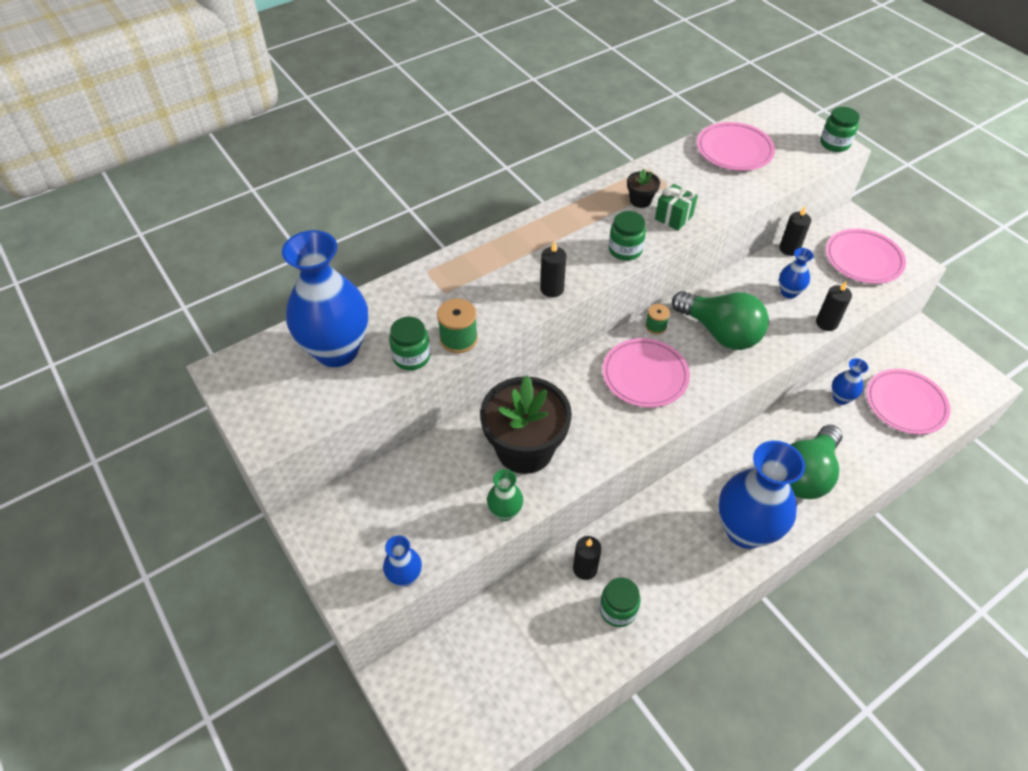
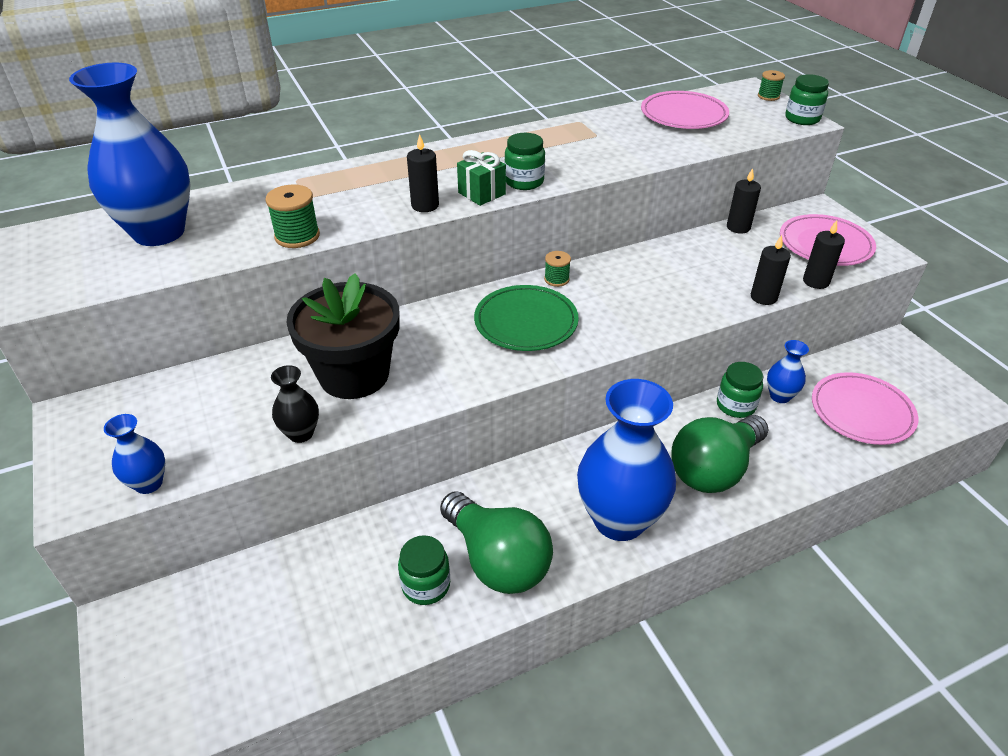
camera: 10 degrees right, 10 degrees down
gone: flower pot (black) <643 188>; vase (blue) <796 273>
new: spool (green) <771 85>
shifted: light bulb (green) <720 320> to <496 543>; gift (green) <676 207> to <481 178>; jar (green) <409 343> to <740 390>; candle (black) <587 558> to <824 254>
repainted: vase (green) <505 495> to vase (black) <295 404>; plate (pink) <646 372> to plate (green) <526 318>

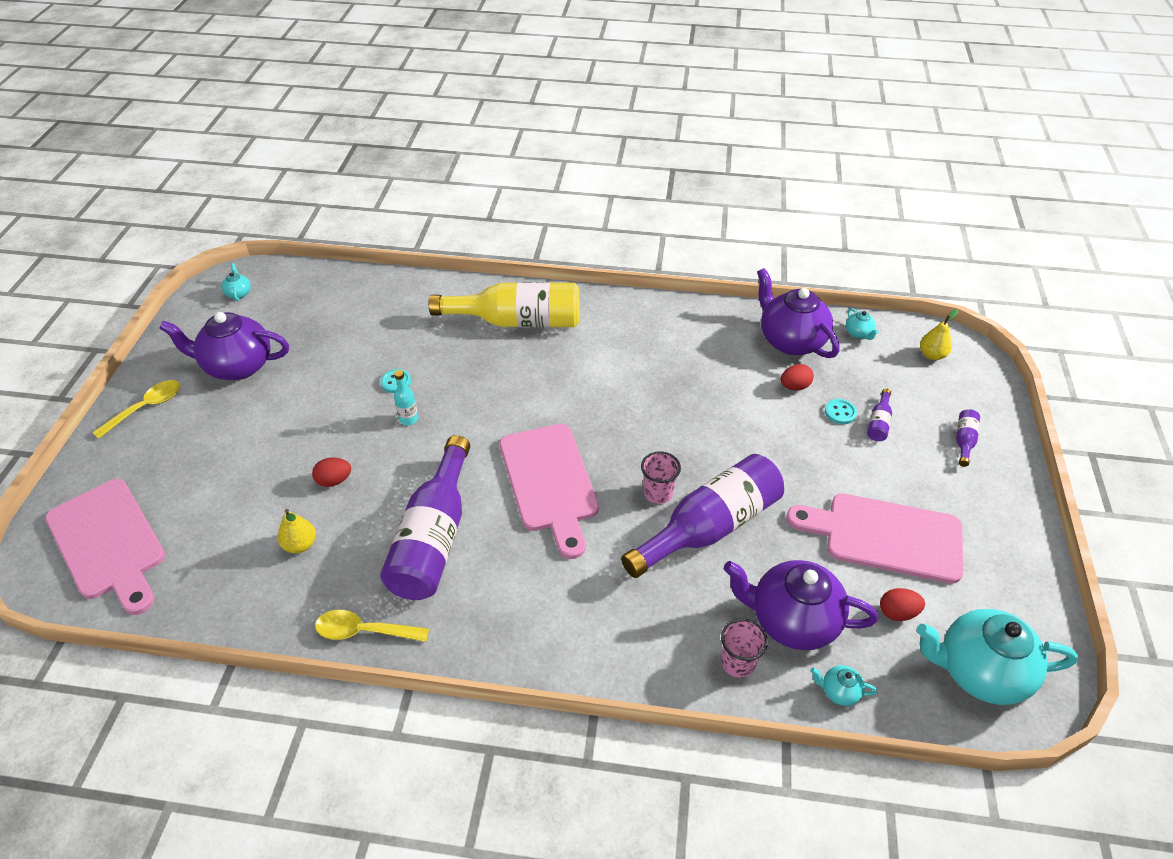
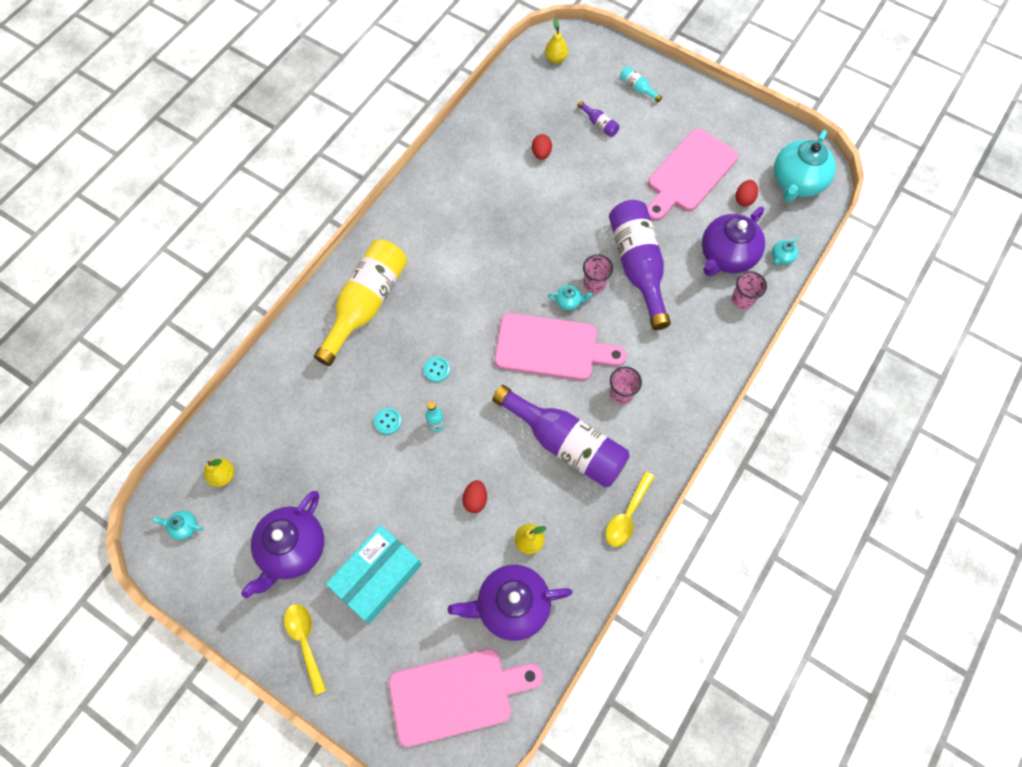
camera: 65 degrees left, 20 degrees up
new: pear (yellow) <219 472>; box (turquoise) <374 574>; cup (pink) <625 385>
shifted: button (turquoise) <841 411> to <436 369>; teapot (purple) <798 313> to <510 603>; teapot (turquoise) <862 324> to <570 297>
repainted: bottle (purple) <968 438> to bottle (turquoise) <641 84>

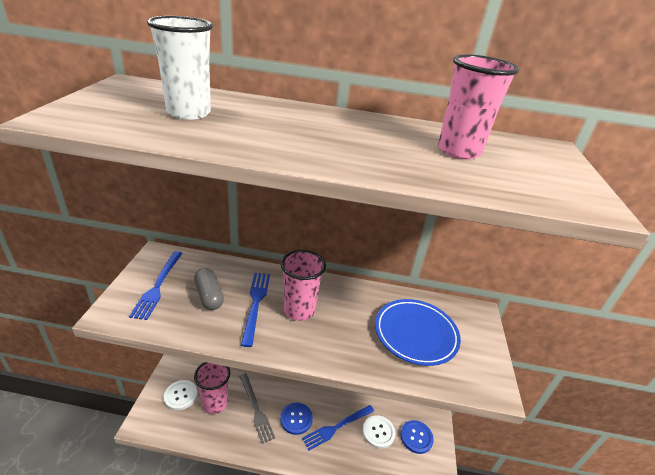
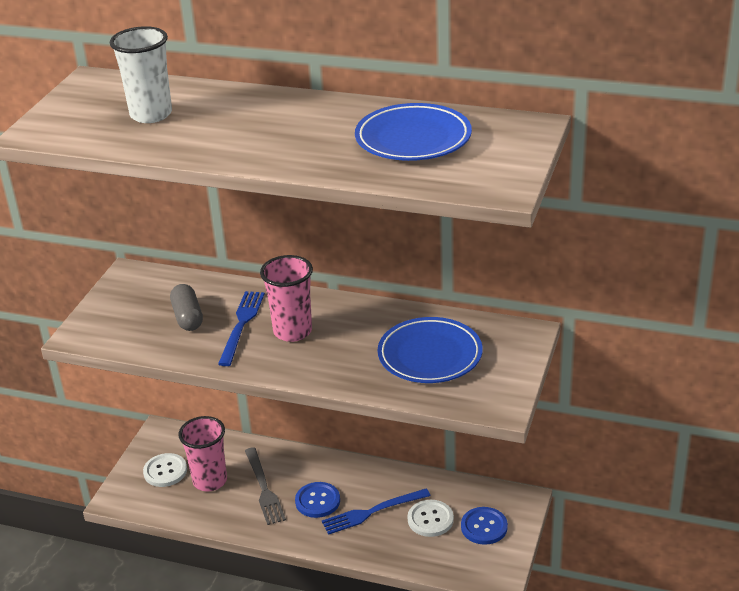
camera: 15 degrees right, 0 degrees up
gone: fork (blue) <156 285>
swapped: cup (pink) <478 107> to plate (blue) <413 132>

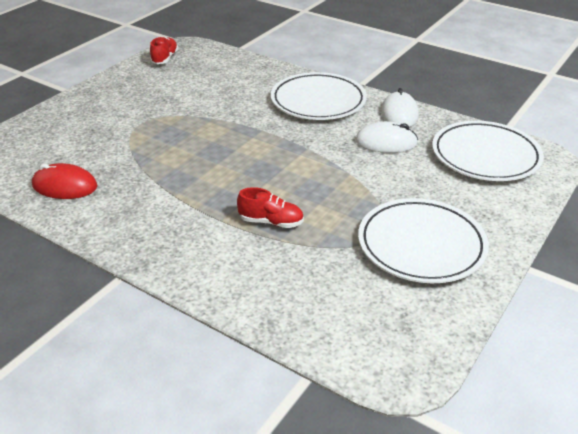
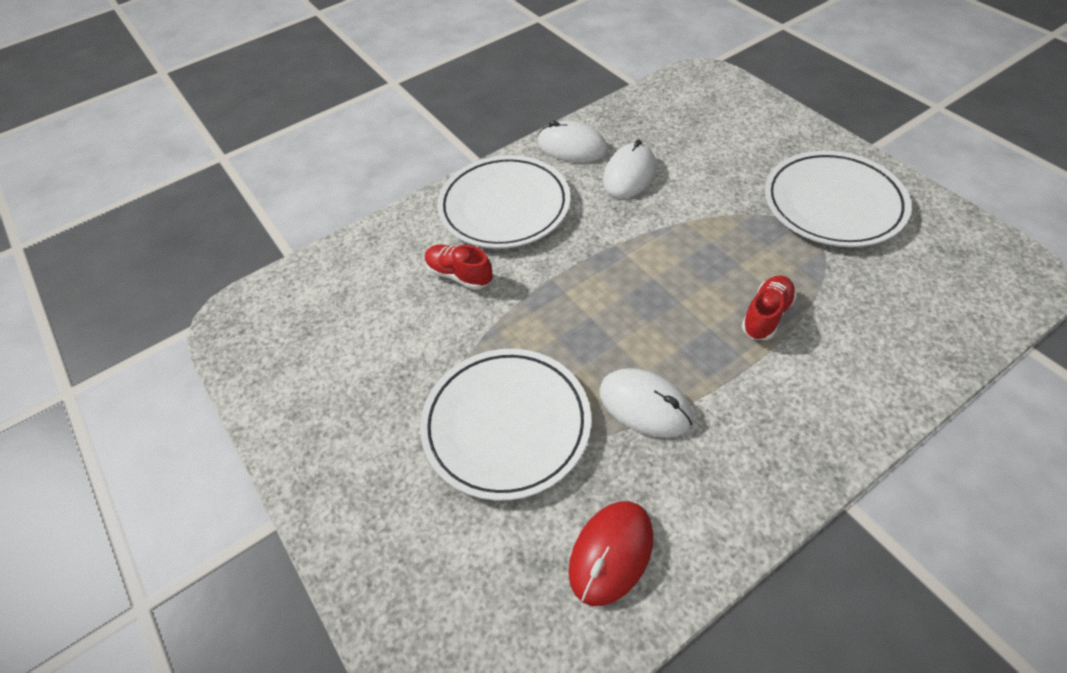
camera: 65 degrees left, 15 degrees up
new: mouse (white) <646 403>
shifted: plate (white) <488 151> to <505 425>; shoe (red) <164 50> to <459 267>

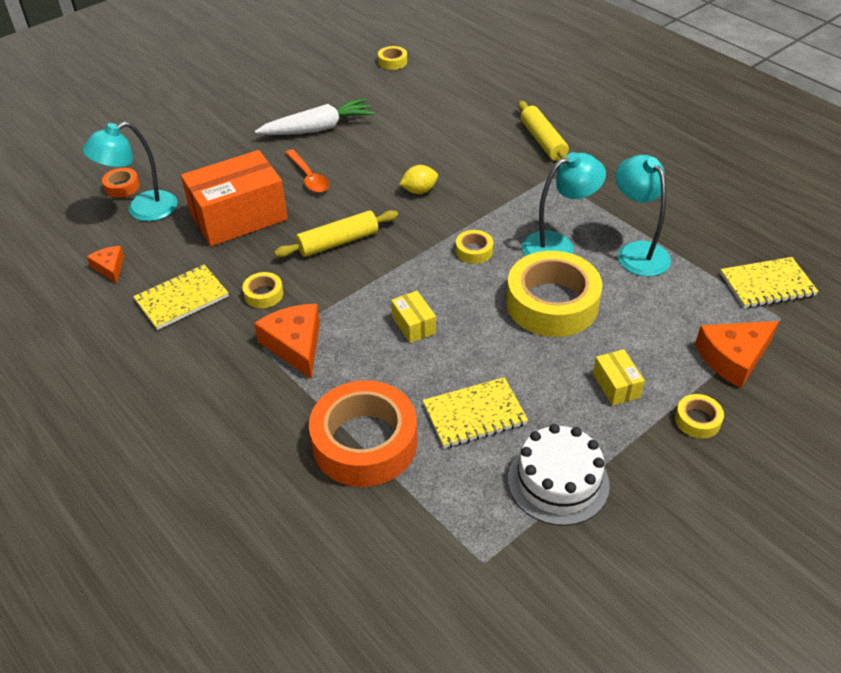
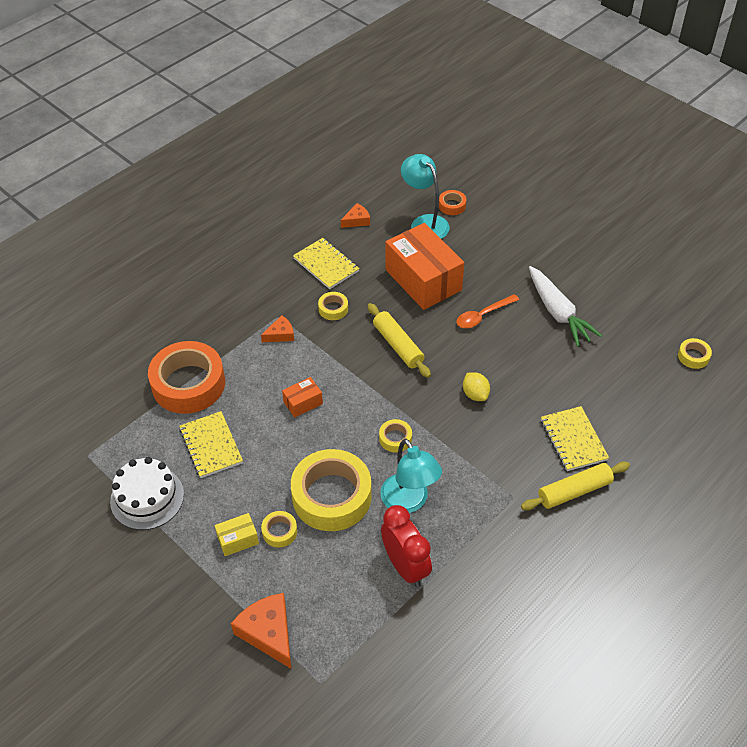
camera: 85 degrees right, 5 degrees up
shifted: tape (yellow) <699 416> to <279 529>; notebook (yellow) <769 282> to <575 438>
swapped: lamp (turquoise) <643 216> to clock (red) <406 546>
repainted: box (yellow) <413 317> to box (orange) <302 397>
scaled: cheese (orange) <287 341> = <277 328> x0.57

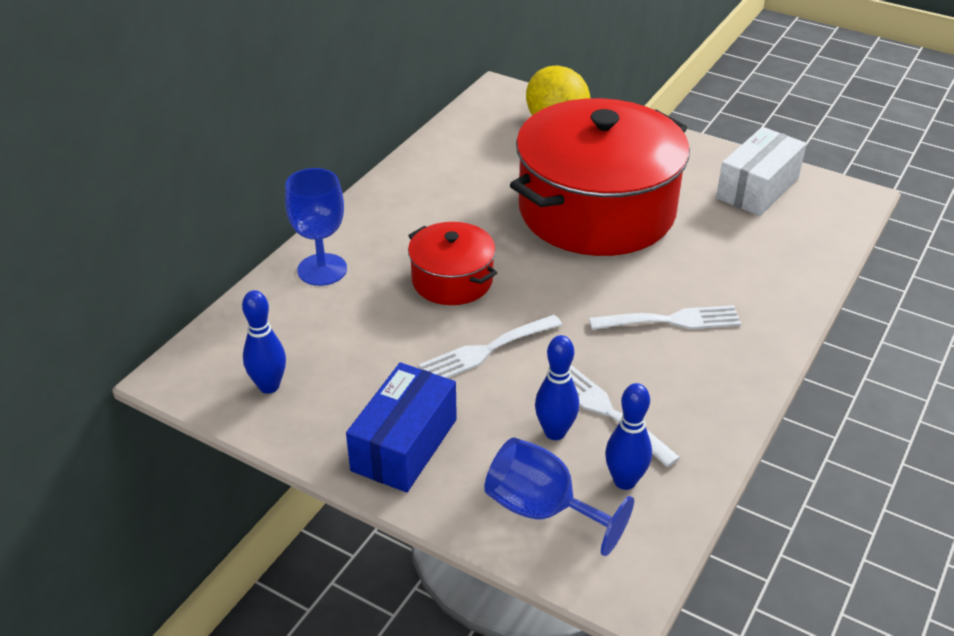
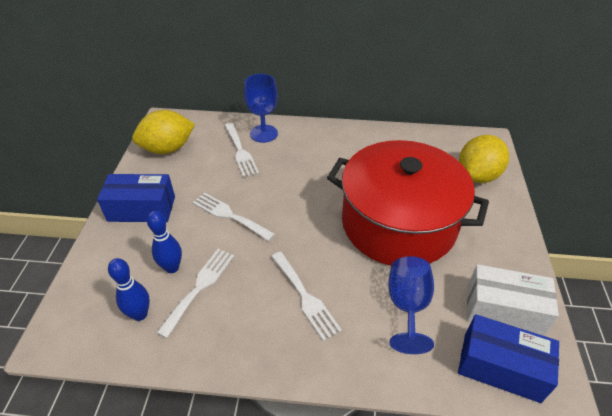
camera: 65 degrees right, 5 degrees up
gone: pot (red) <452 263>
new: fork (white) <241 150>; box (blue) <508 358>
shifted: goblet (blue) <559 496> to <411 305>
swapped: bowling pin (blue) <264 342> to lemon (yellow) <163 132>

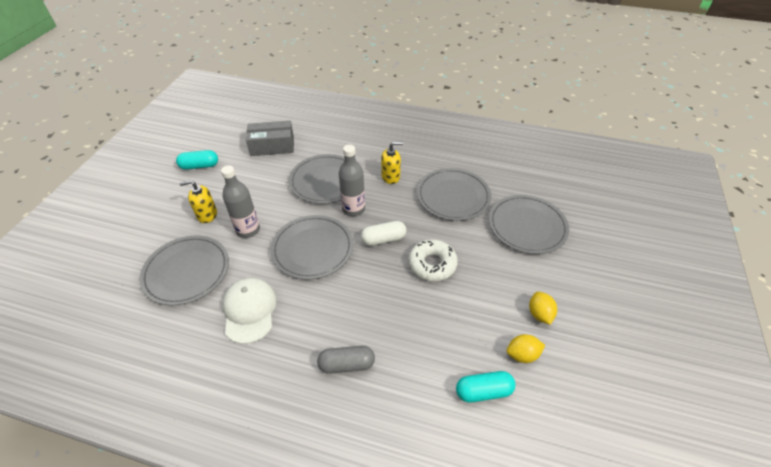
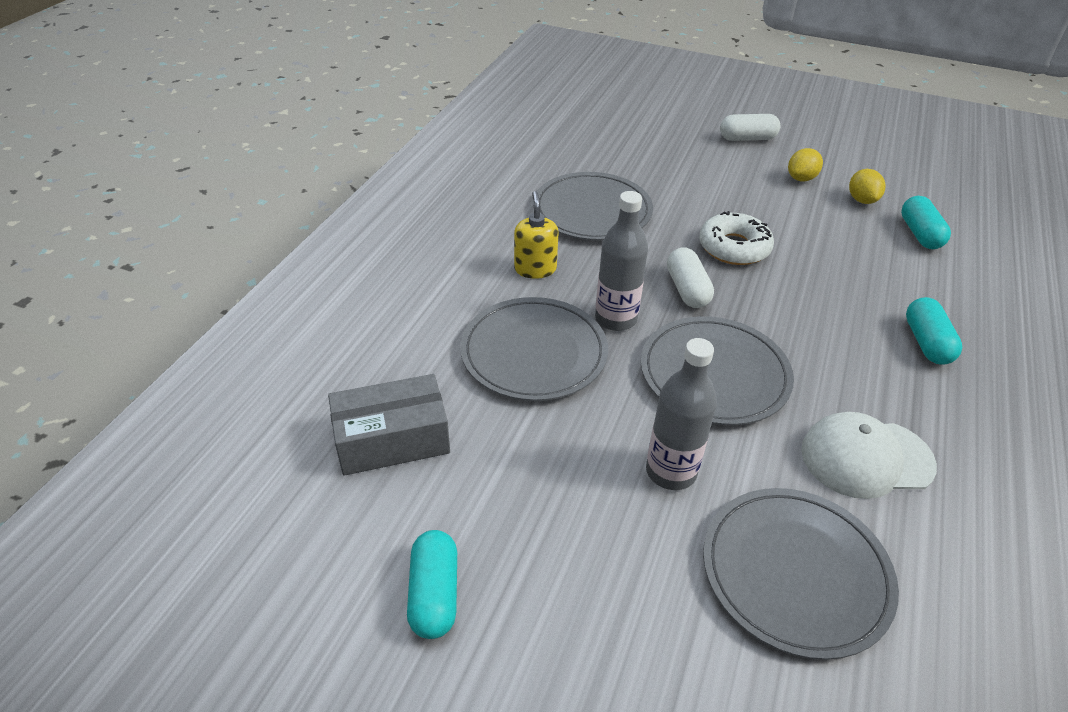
camera: 85 degrees left, 5 degrees down
gone: soap dispenser (yellow) <198 201>; plate (grey) <529 224>
new: capsule (white) <750 127>
repainted: capsule (grey) <346 360> to capsule (turquoise) <934 331>
rotated: box (grey) <270 138> = <389 425> 75 degrees clockwise; lemon (yellow) <543 308> = <805 164> 45 degrees counterclockwise

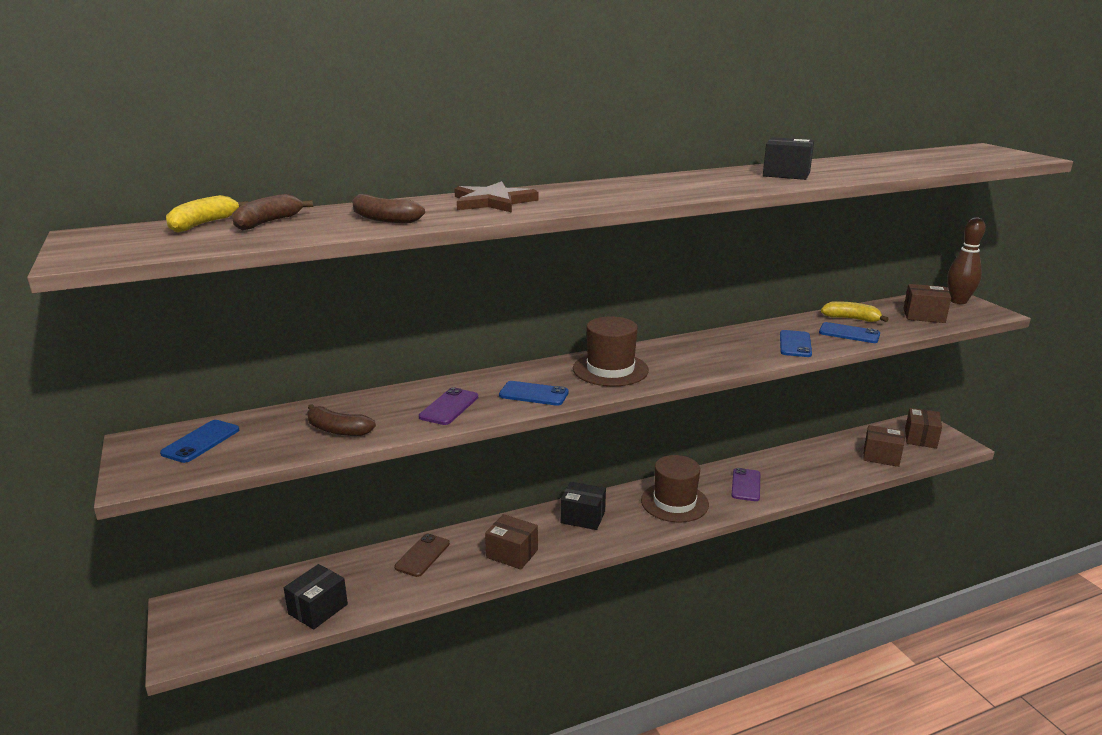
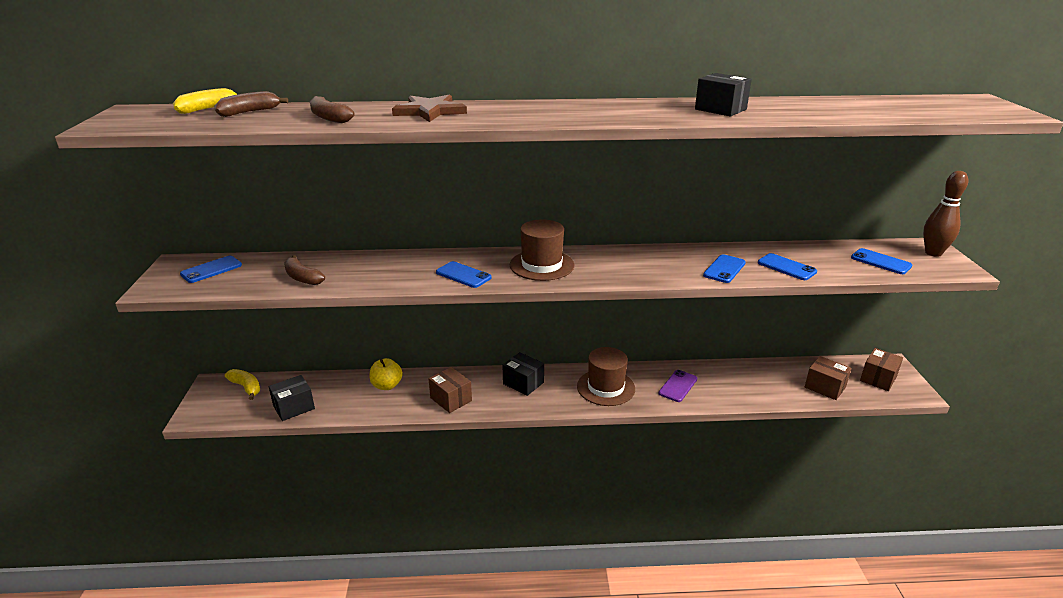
camera: 20 degrees right, 5 degrees up
gone: phone (purple) <448 406>
shifted: banana (yellow) <855 311> to <242 384>
swapped: phone (brown) <422 555> to apple (yellow) <386 374>; box (brown) <927 303> to phone (blue) <881 261>

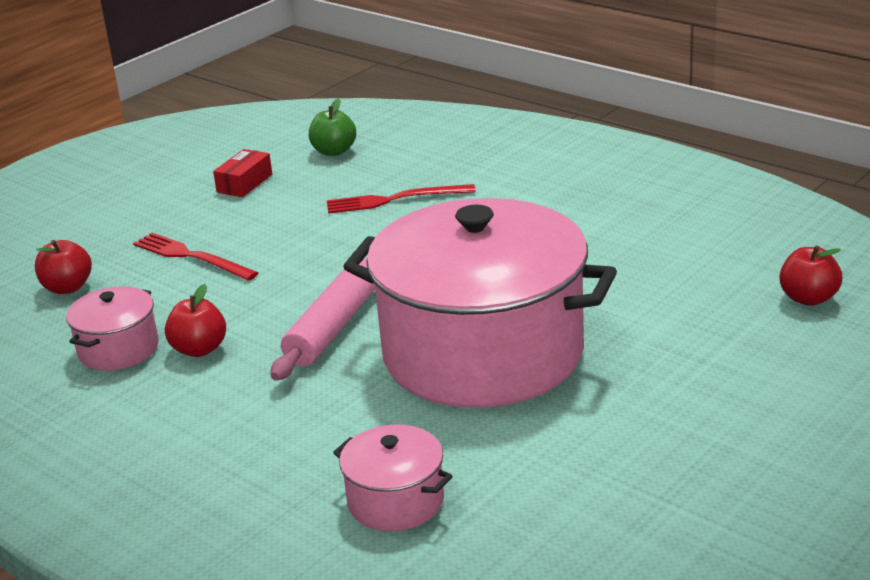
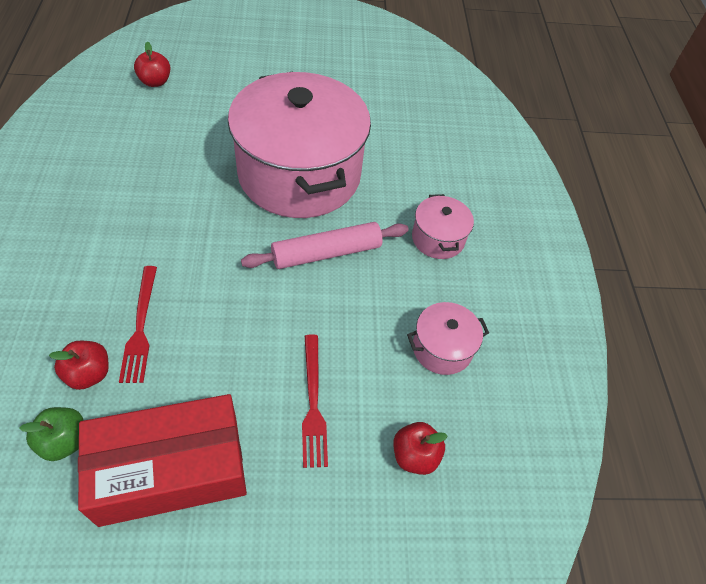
camera: 140 degrees left, 25 degrees up
shifted: apple (red) <195 320> to <79 365>; pot (pink) <393 478> to <443 226>
rotated: fork (red) <401 199> = <138 324> 45 degrees clockwise
scaled: box (red) <242 173> = <162 460> x2.44

